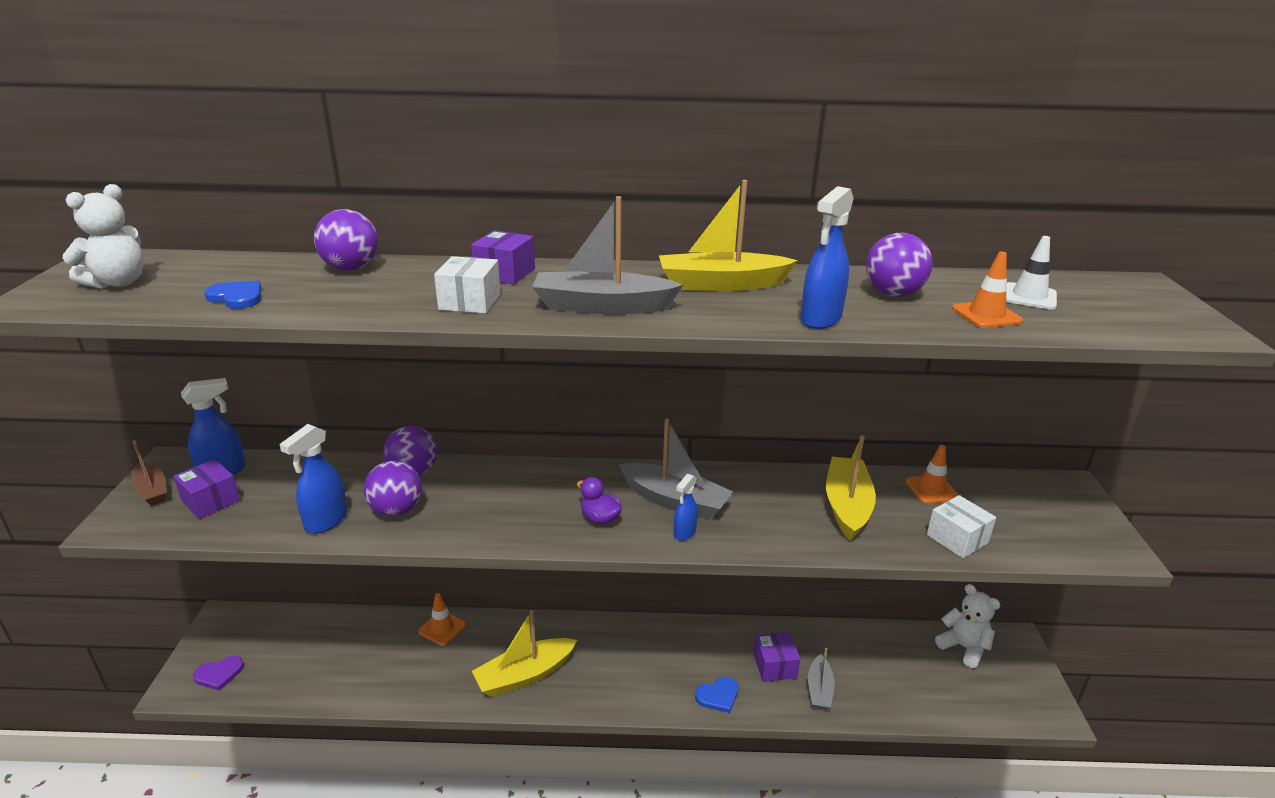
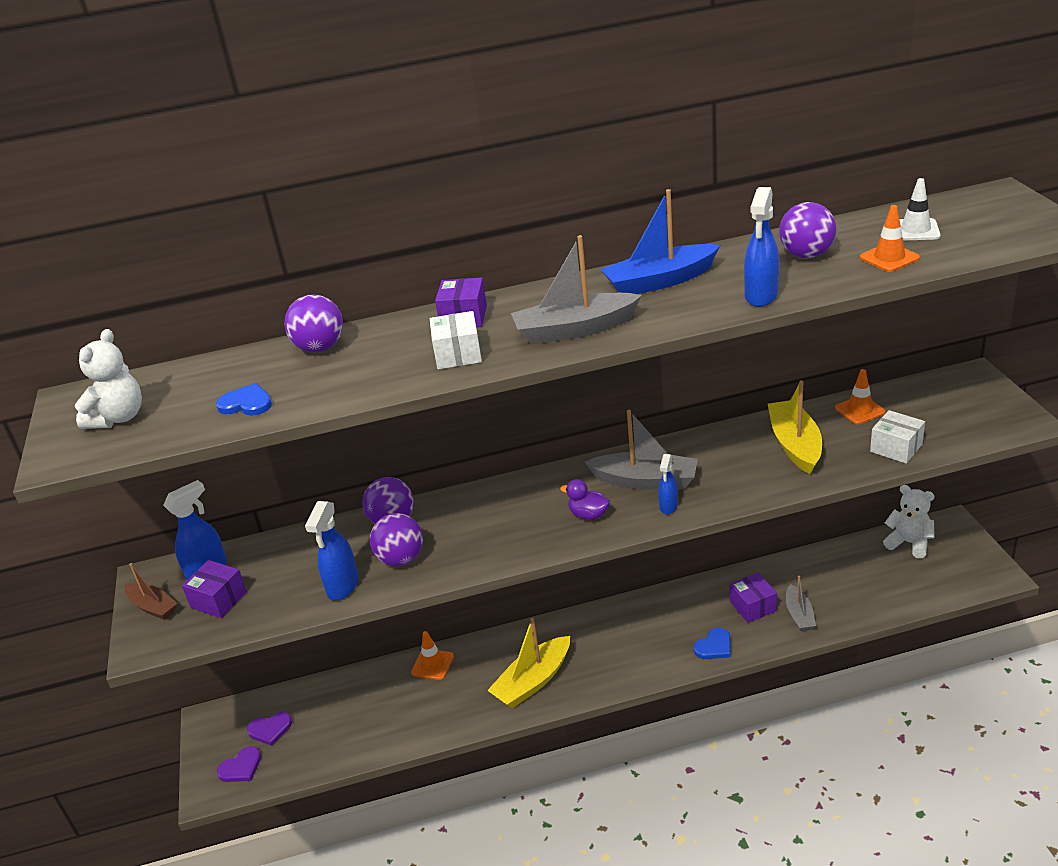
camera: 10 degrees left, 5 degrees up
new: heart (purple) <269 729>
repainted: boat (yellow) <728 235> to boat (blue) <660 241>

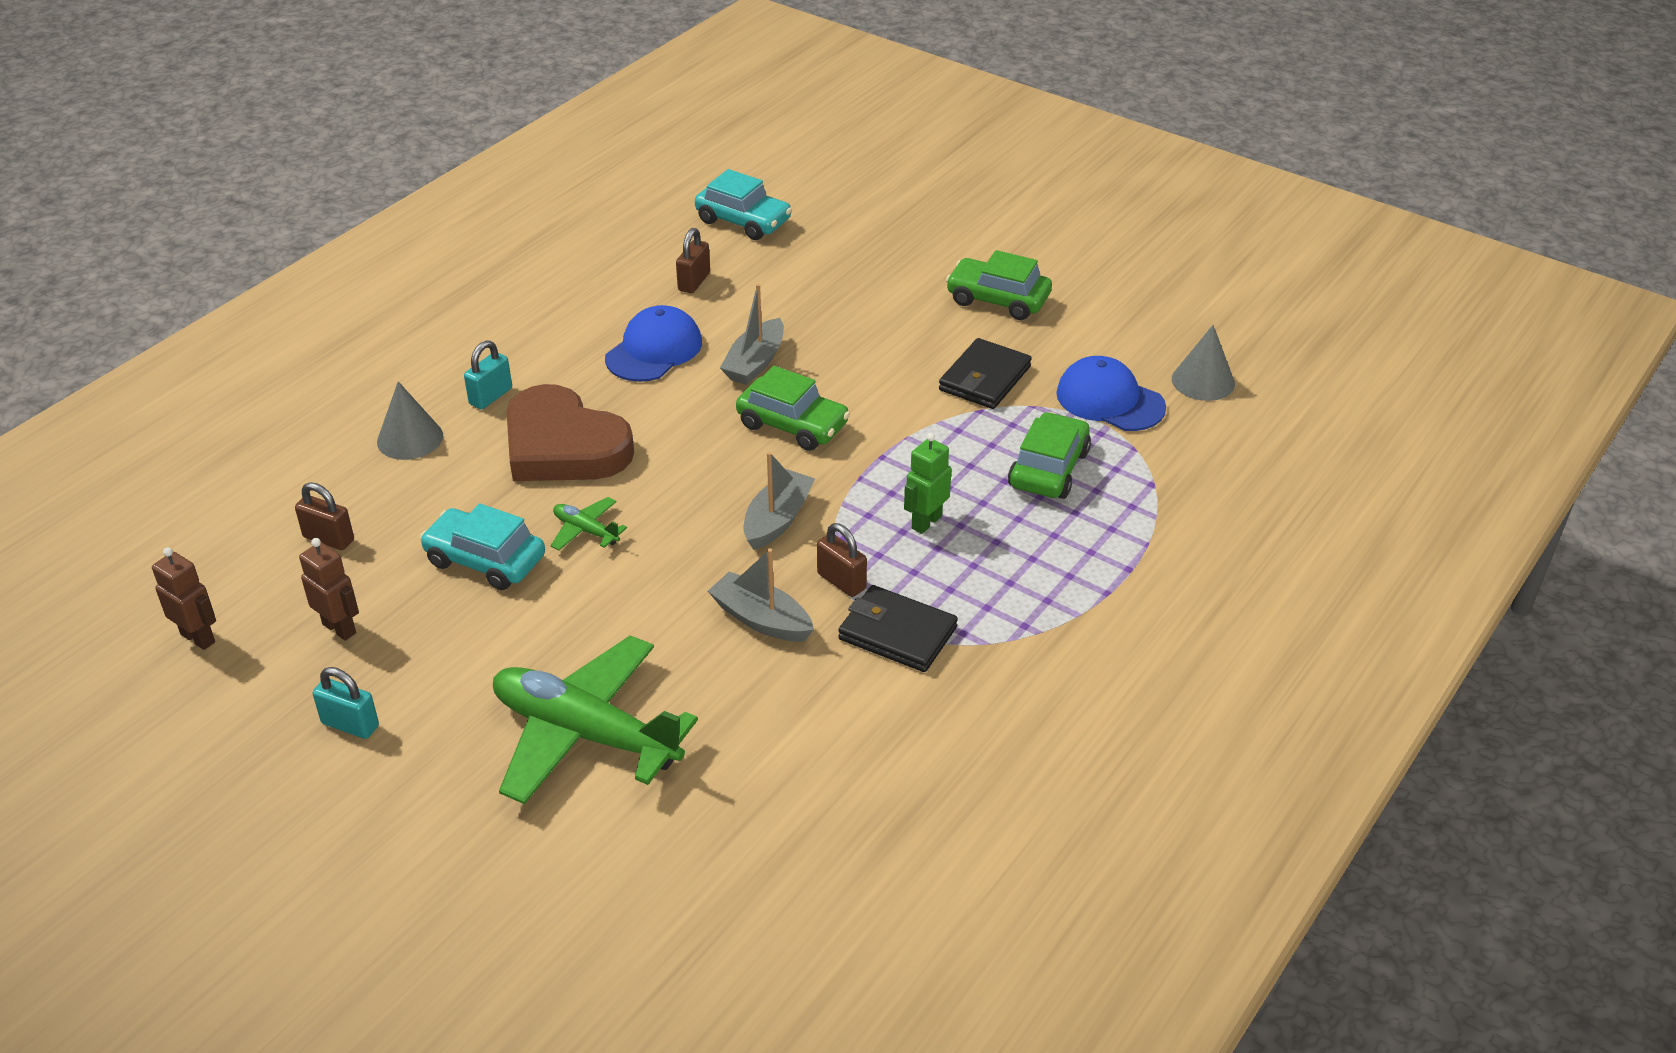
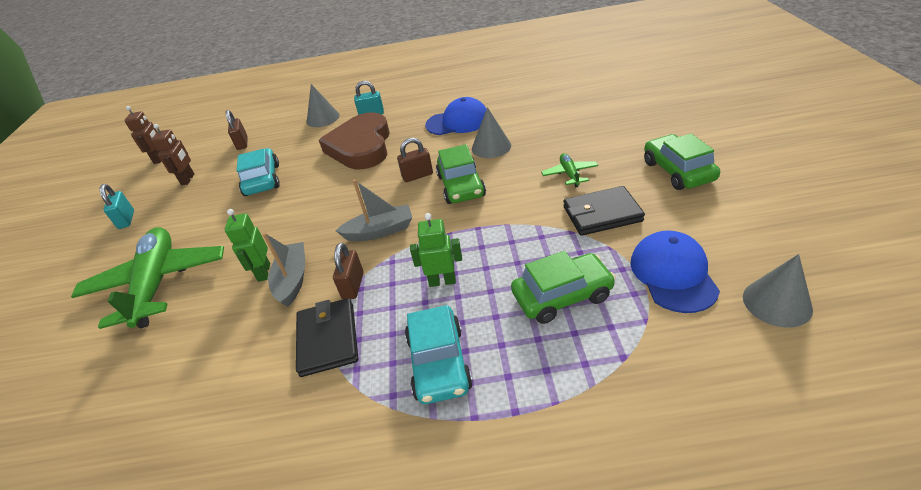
camera: 55 degrees right, 0 degrees up
new: robot (green) <247 245>
shifted: padlock (brown) <693 260> to <415 160>; car (turquoise) <743 204> to <439 354>; plane (green) <588 524> to <569 170>
swapped: boat (grey) <752 334> to cone (grey) <491 132>

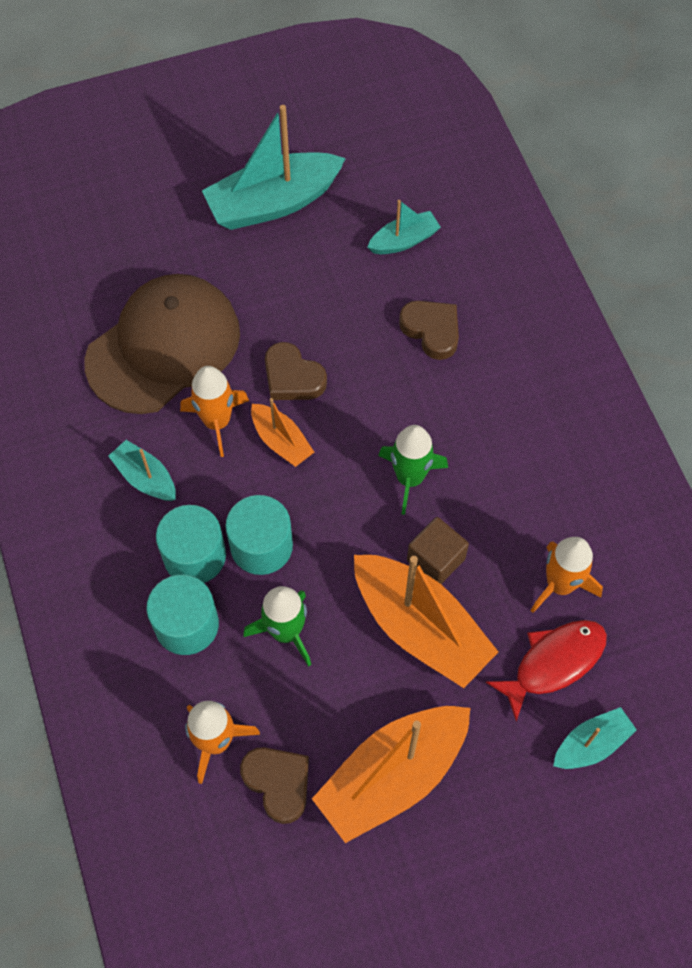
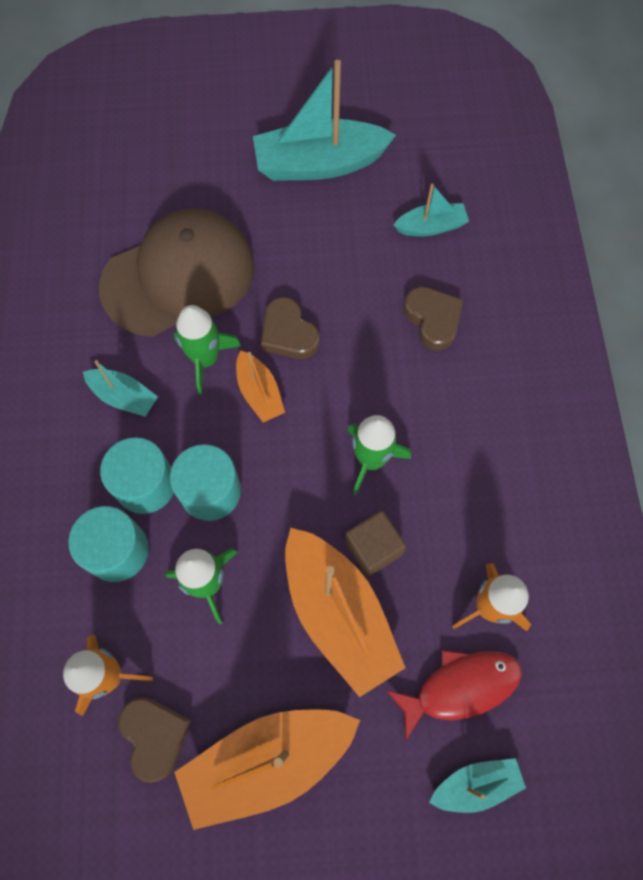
camera: 15 degrees right, 5 degrees up
repainted: rocket (orange) <214 411> to rocket (green) <207 350>
rotated: boat (turquoise) <142 470> = <120 388> 150 degrees clockwise

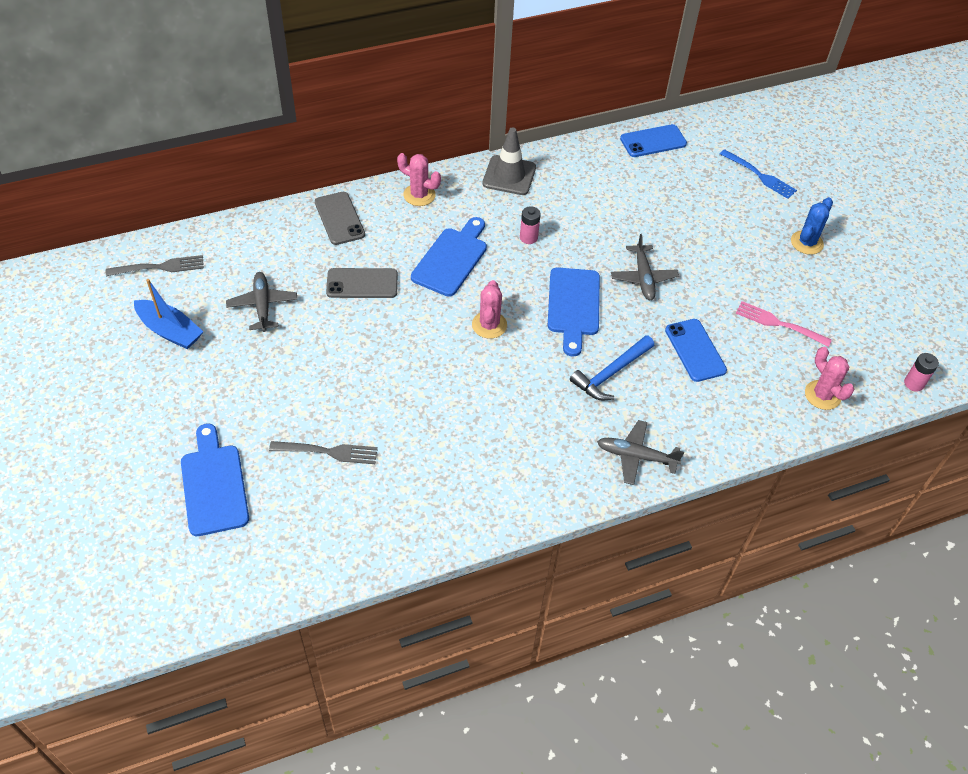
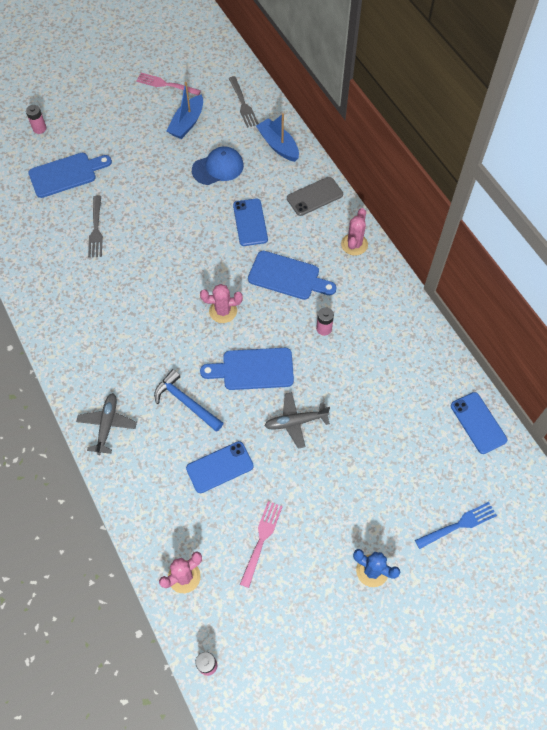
camera: 85 degrees right, 10 degrees up
gone: traffic cone (grey) <509 161>
new: battery (pink) <36 119>; fork (pink) <168 84>; boat (blue) <277 137>
swapped: plane (grey) <262 302> to cap (blue) <218 165>
repainted: phone (grey) <362 283> to phone (blue) <250 222>
rotated: fork (blue) <758 174> = <456 525> 150 degrees counterclockwise

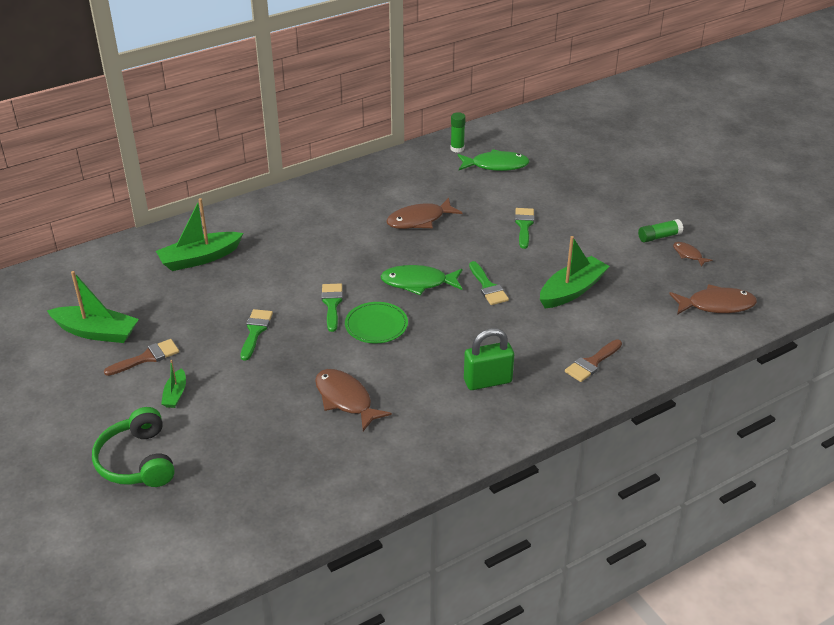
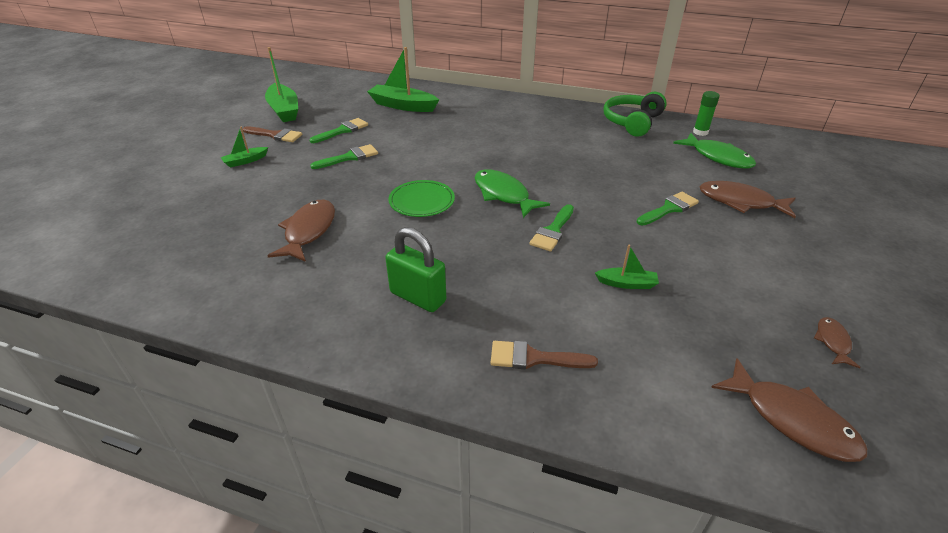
camera: 50 degrees right, 0 degrees up
gone: glue stick (green) <660 231>
shifted: brush (green) <332 307> to <339 130>; headphones (green) <133 447> to <635 114>; fish (brown) <424 213> to <747 199>
scaled: boat (green) <575 272> = <627 267> x0.52

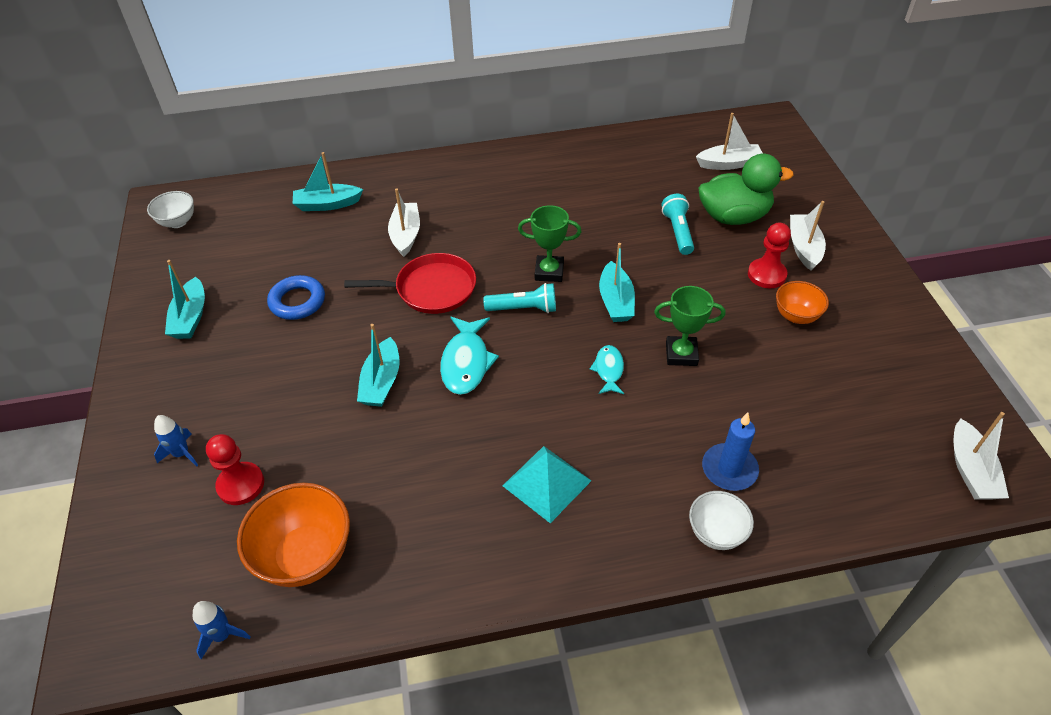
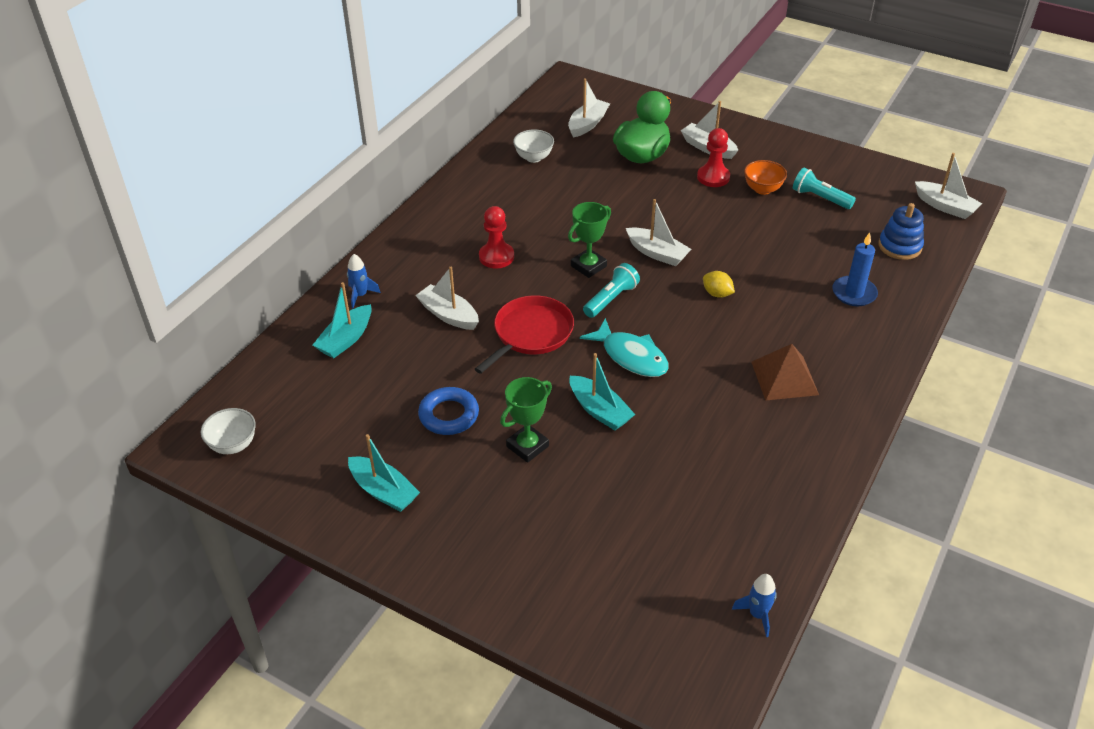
camera: 50 degrees left, 5 degrees down
gone: bowl (orange) <293 535>
new: stacking toy (blue) <901 231>
shifted: rocket (blue) <176 441> to <364 281>; pawn (red) <235 469> to <496 237>; trophy (green) <689 326> to <526 420>; bowl (white) <721 520> to <533 146>; flashlight (turquoise) <677 224> to <824 188>
swapped: fish (turquoise) <607 369> to lemon (yellow) <719 284>
repainted: boat (turquoise) <617 282> to boat (white) <658 232>; pyramid (turquoise) <547 484> to pyramid (brown) <785 372>

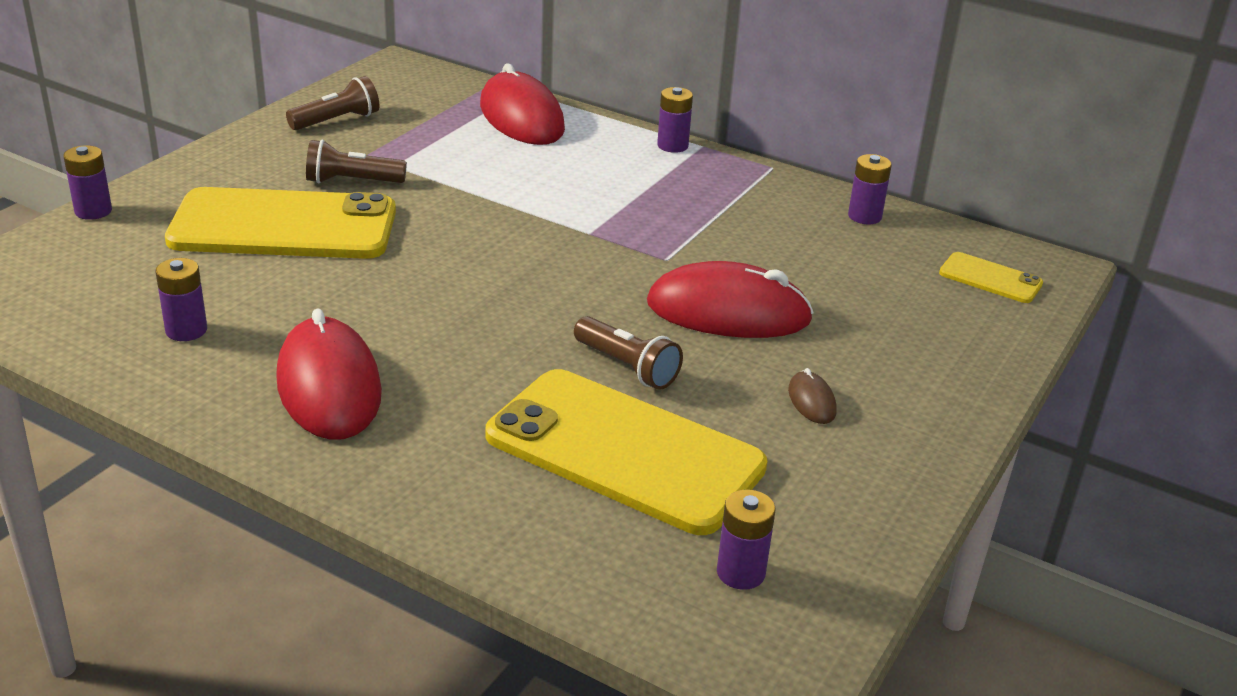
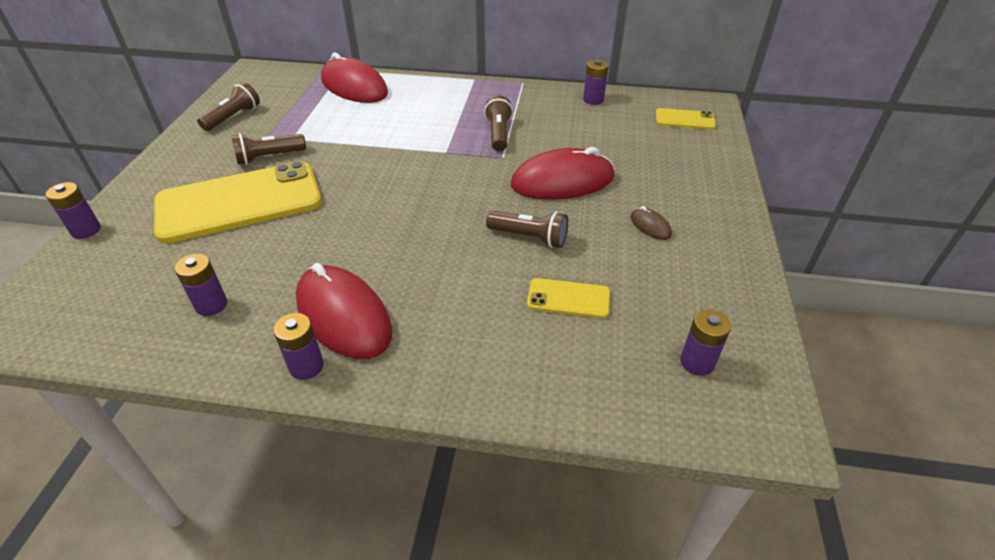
camera: 20 degrees left, 10 degrees up
new: flashlight (brown) <498 123>
shifted: battery (purple) <675 120> to <298 346>
scaled: phone (yellow) <626 452> = <568 298> x0.44

